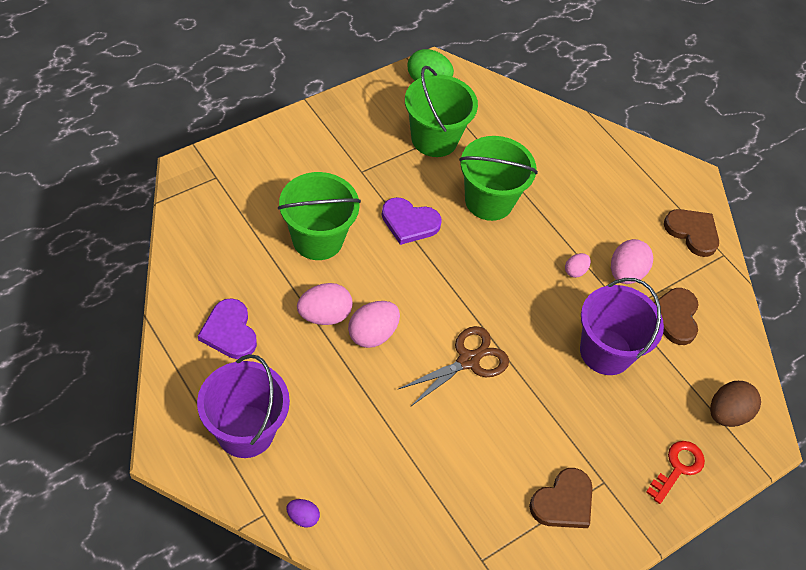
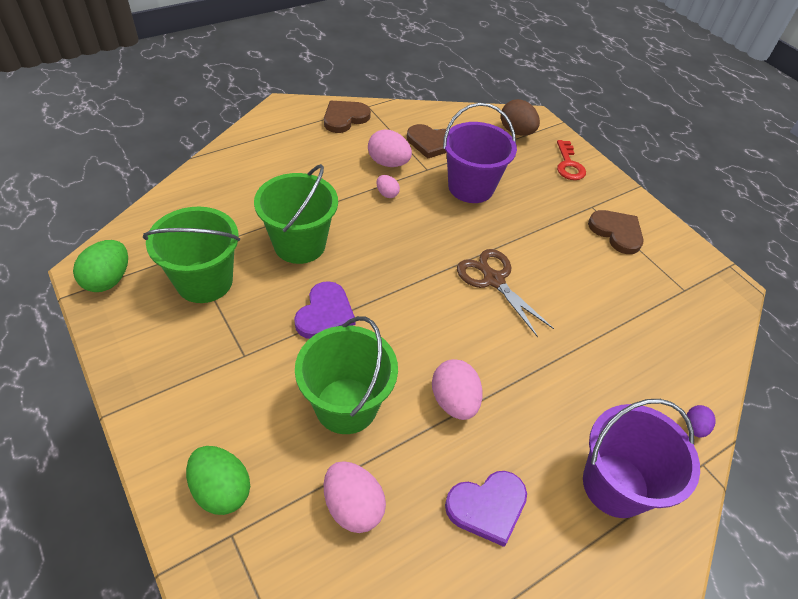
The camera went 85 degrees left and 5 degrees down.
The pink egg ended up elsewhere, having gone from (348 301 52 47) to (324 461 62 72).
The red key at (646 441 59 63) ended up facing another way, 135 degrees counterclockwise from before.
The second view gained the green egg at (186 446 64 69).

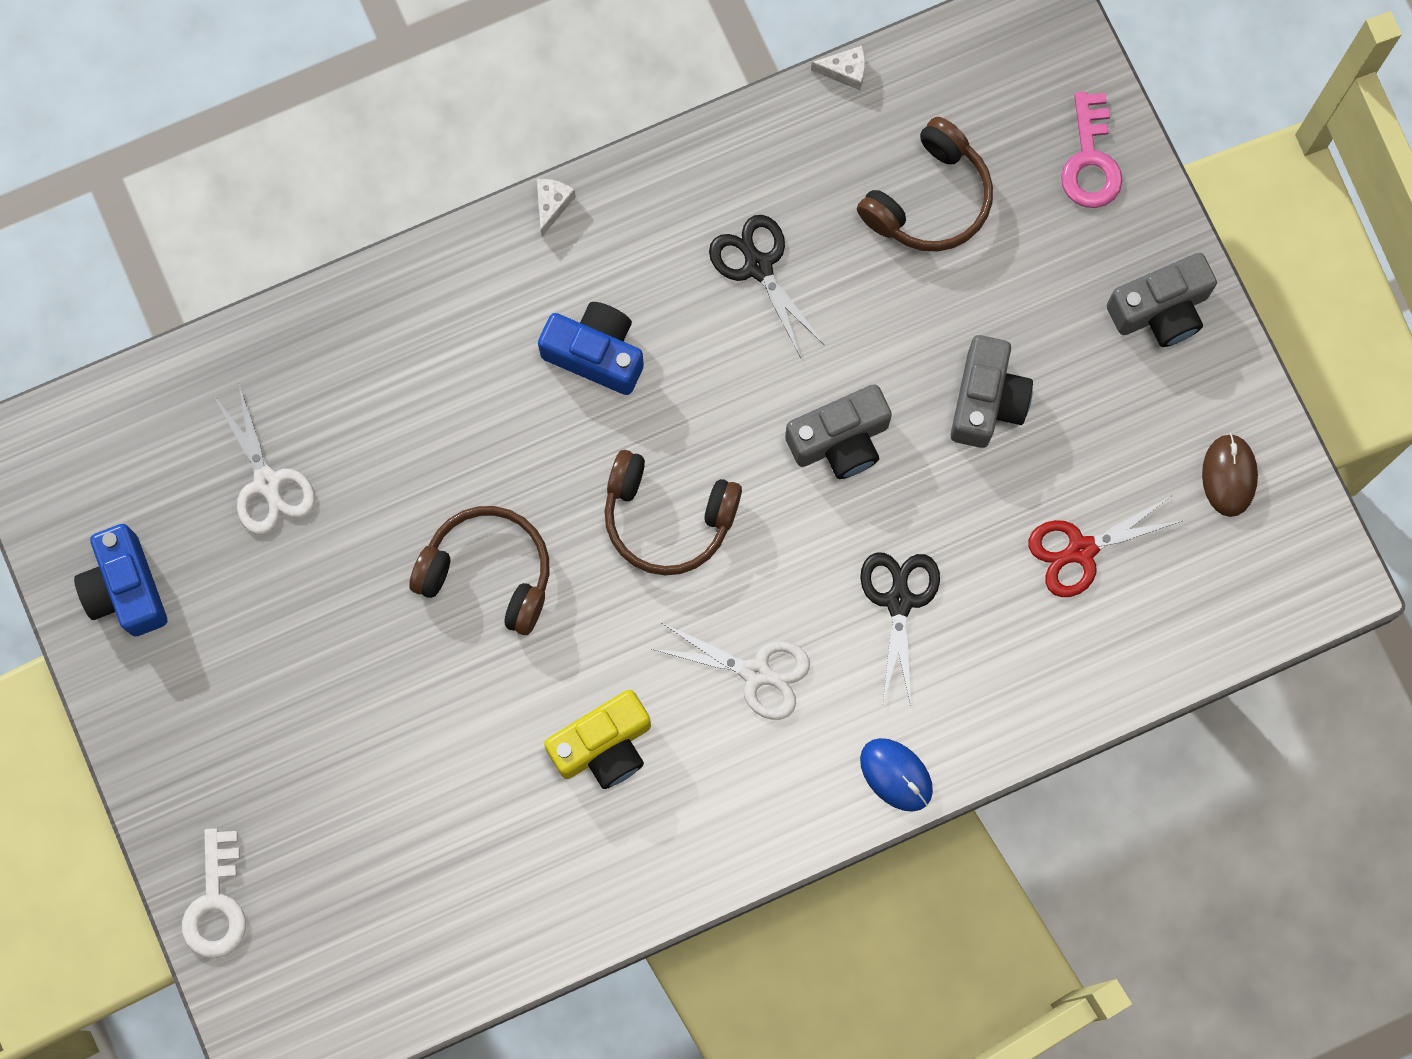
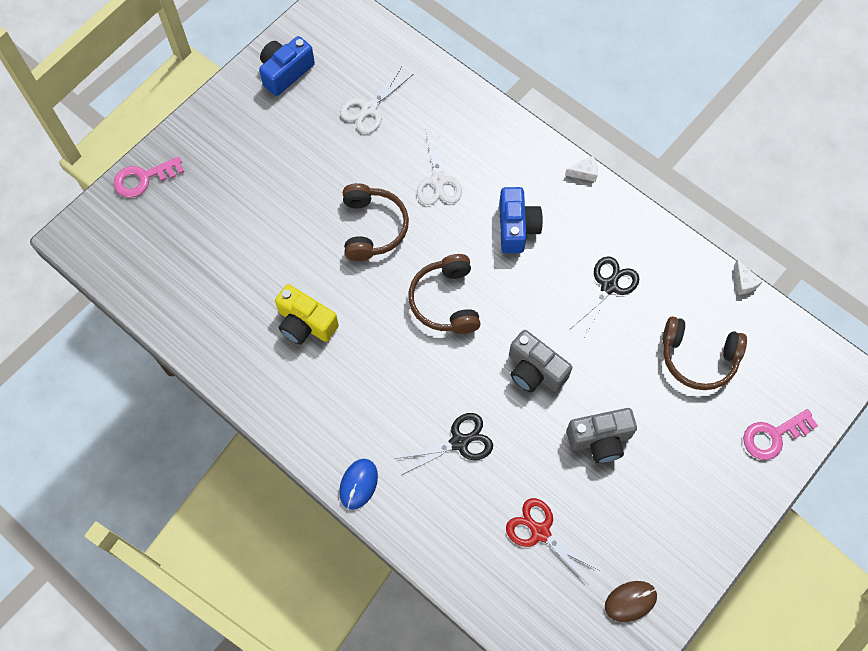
The camera went 65 degrees right and 10 degrees down.
The second view lost the grey camera at (1107 253 110 94).
The white scissors ended up elsewhere, having gone from (652 623 158 97) to (417 130 45 75).
What was the white key at (182 828 64 131) turned into the pink key at (113 156 71 42).

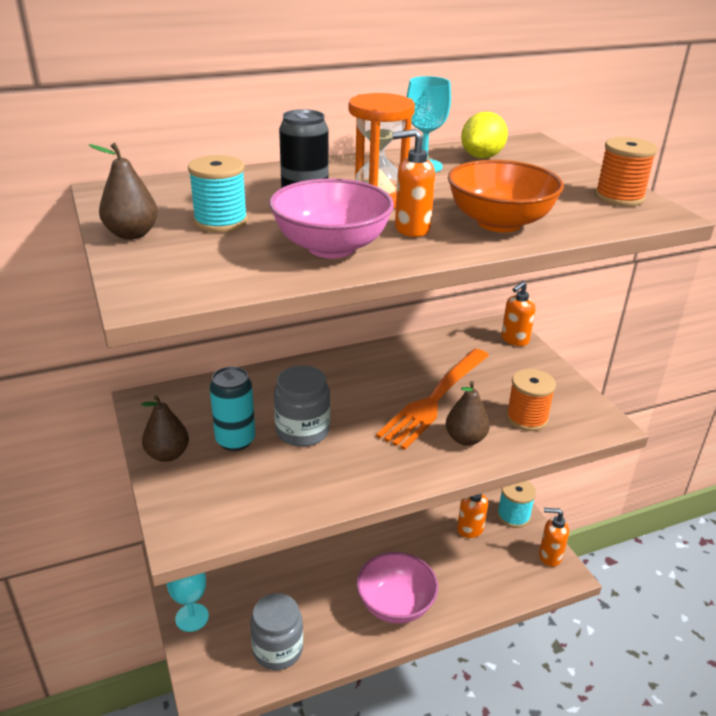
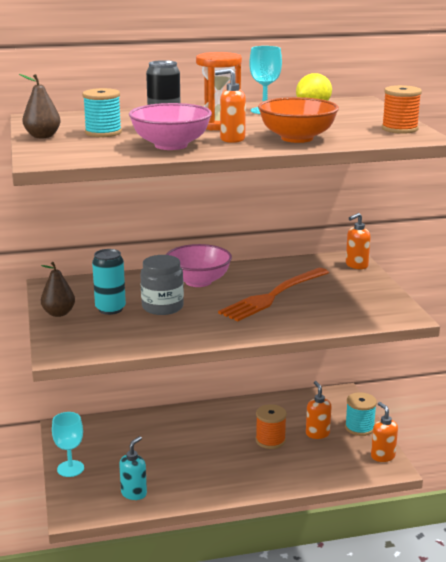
The camera went 10 degrees right and 10 degrees down.
The orange spool ended up elsewhere, having gone from (506 369 50 62) to (256 404 31 45).
The second view lost the brown pear at (446 381 44 65).
The orange soap dispenser at (539 508 30 59) ended up facing another way, 45 degrees clockwise from before.
The pink bowl ended up elsewhere, having gone from (356 552 82 72) to (166 244 66 43).
Where the grey jar stood at (250 593 53 77), the turquoise soap dispenser came to stand at (119 436 28 64).

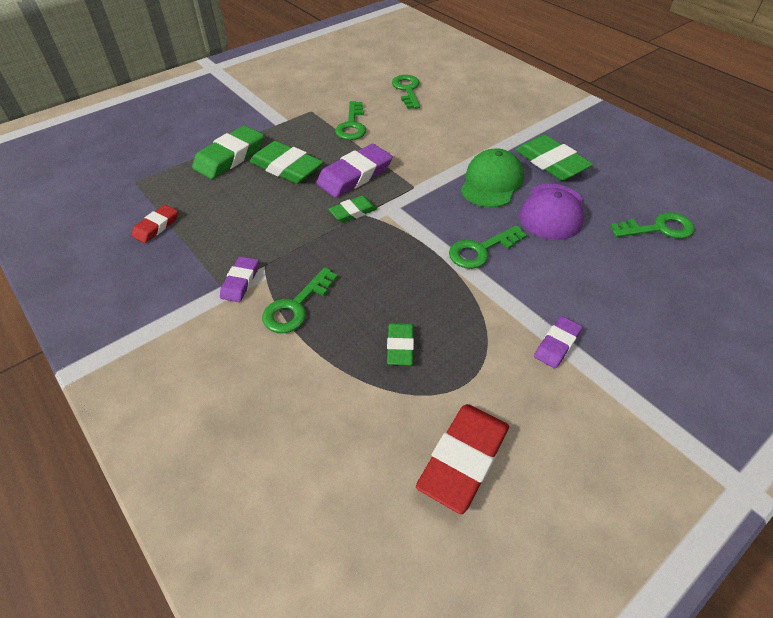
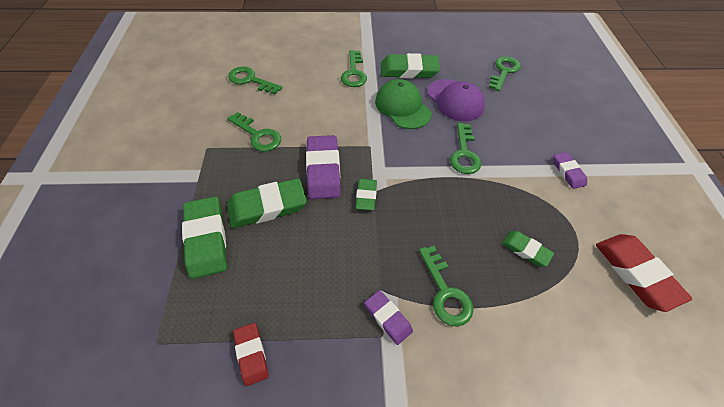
The camera went 55 degrees left and 5 degrees up.
The second view gained the green key at (341 50 26 37).

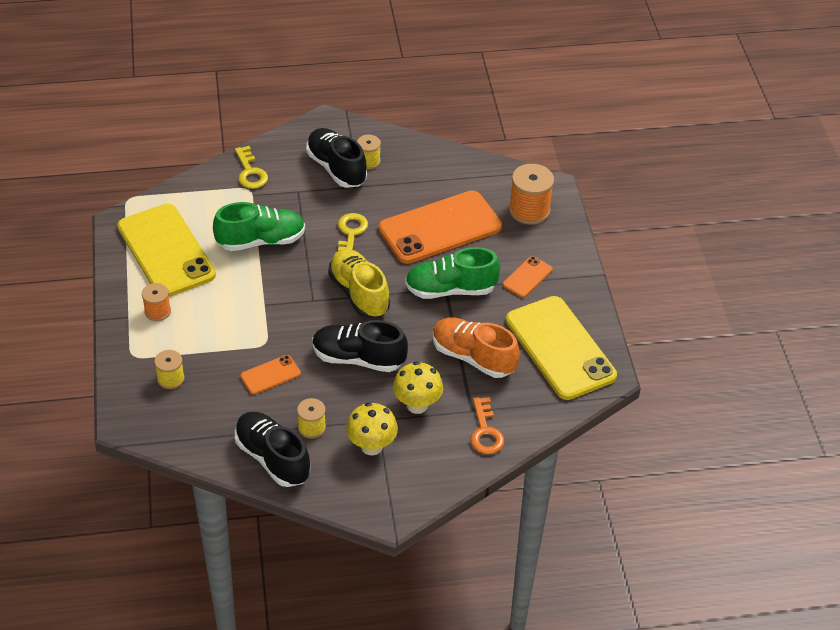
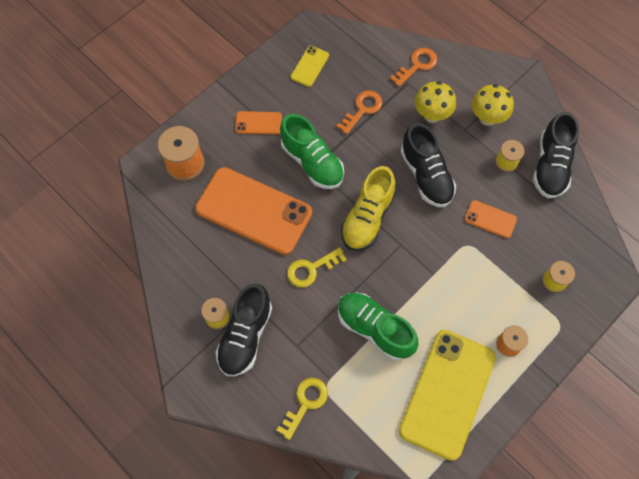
The camera went 125 degrees left and 20 degrees up.
The size of the yellow phone at (506 296 111 104) changed by a factor of 0.45.
Where the orange shoe stood at (433 318 87 60), the orange key came to stand at (336 90 46 44).

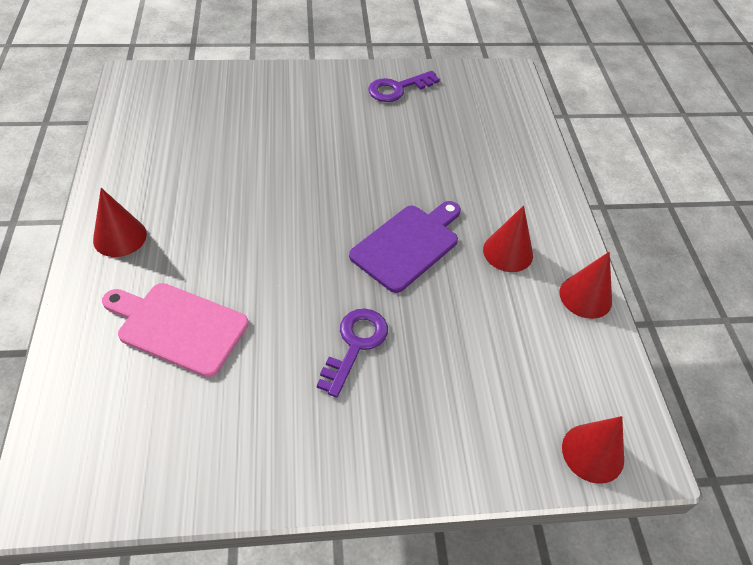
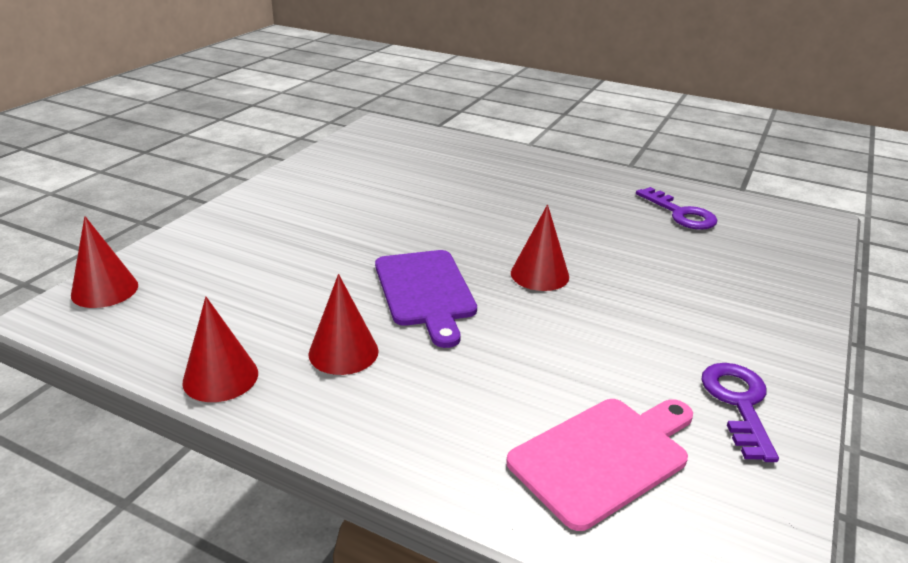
The camera went 125 degrees right and 20 degrees down.
The red cone ended up elsewhere, having gone from (93 188 54 69) to (511 205 58 86).
The pink cutting board ended up elsewhere, having gone from (102 283 147 94) to (506 399 187 132).
The purple key ended up elsewhere, having gone from (317 308 71 89) to (636 187 82 43).

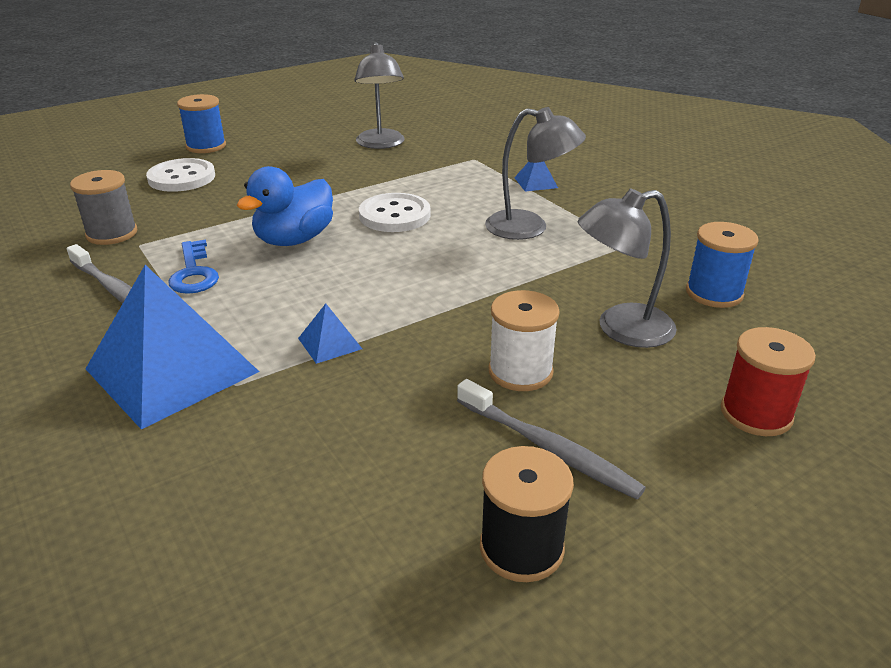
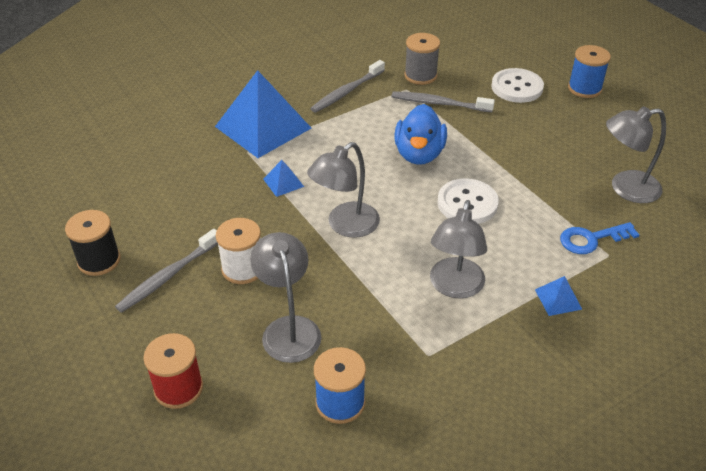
The camera went 90 degrees right and 10 degrees up.
The blue duck at (237 166 96 80) ended up facing another way, 120 degrees counterclockwise from before.
The blue key ended up elsewhere, having gone from (168 240 51 54) to (560 222 79 32).
The second view gained the grey toothbrush at (391 91 104 21).
The second view gained the grey lamp at (307 142 73 96).

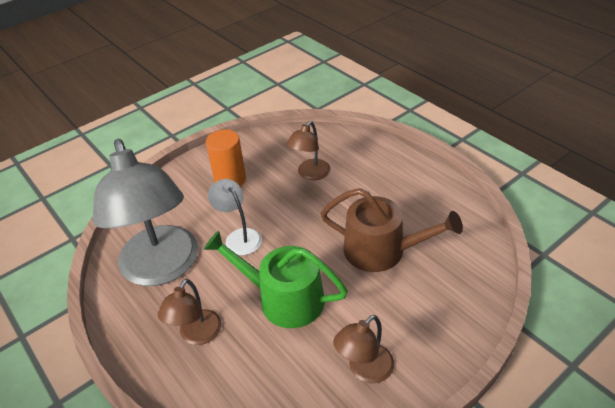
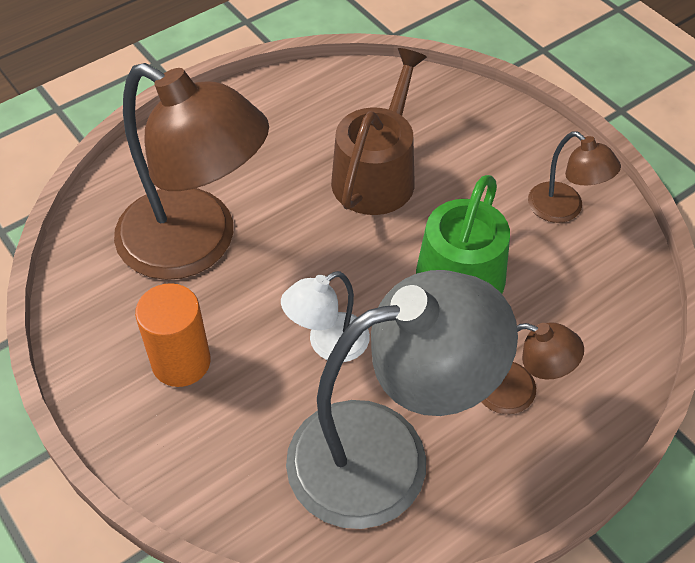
The camera went 90 degrees left and 10 degrees up.
The size of the brown lamp at (287 121 43 59) changed by a factor of 2.15.

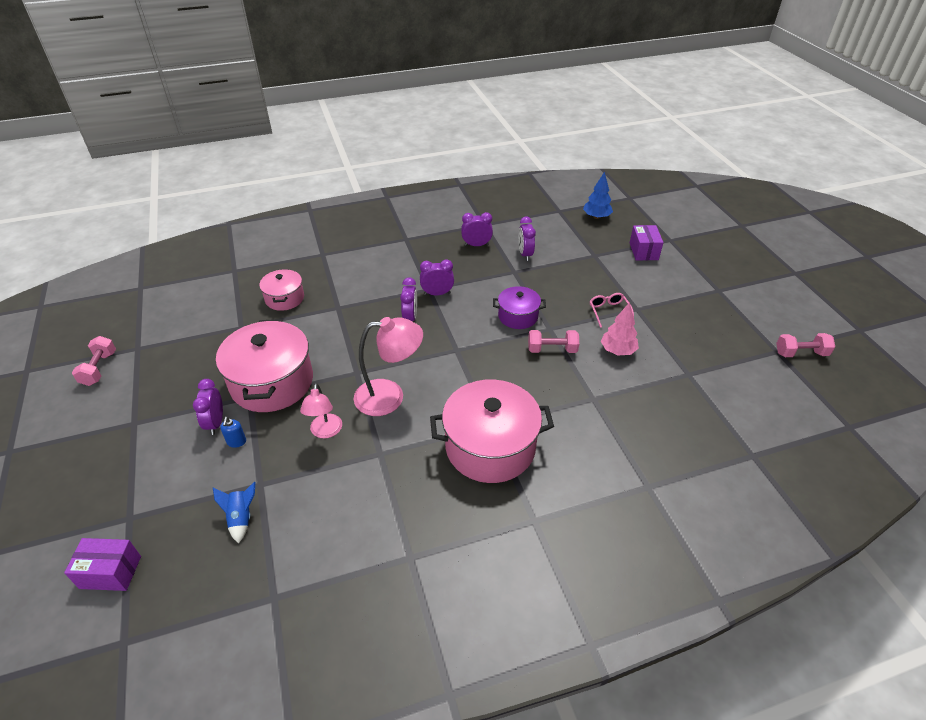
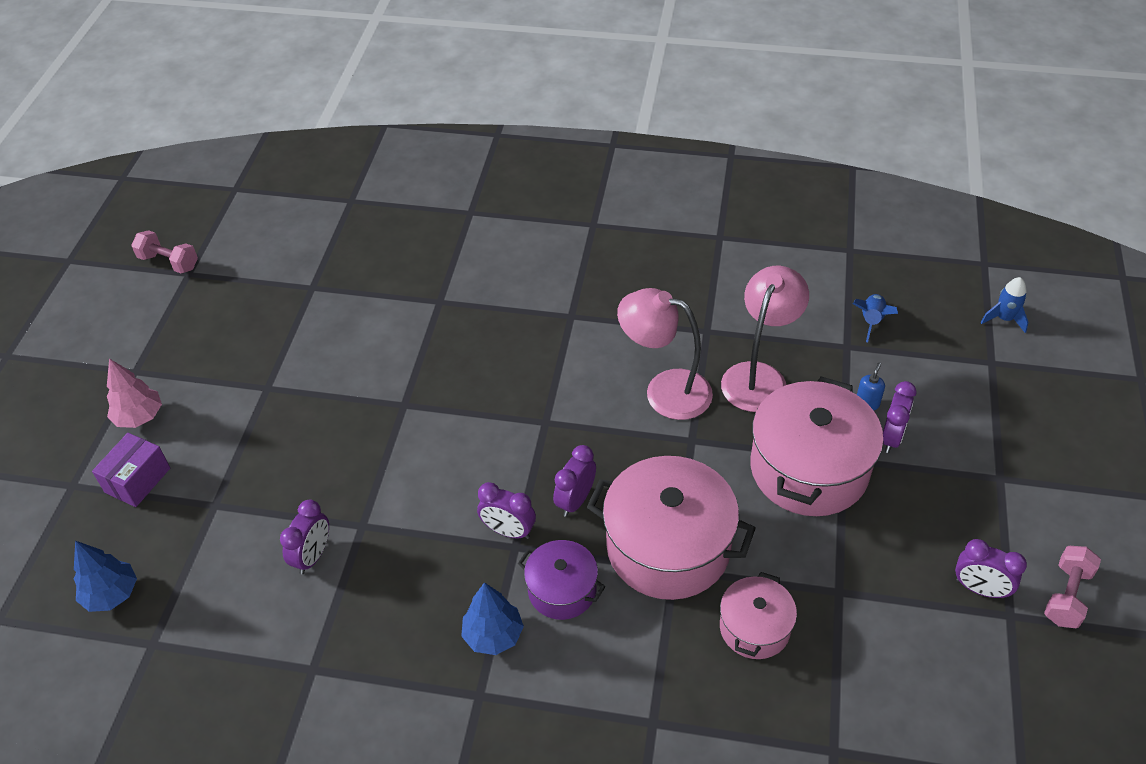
The camera went 150 degrees left and 5 degrees up.
The purple clock ended up elsewhere, having gone from (461 212 32 34) to (955 539 72 60).
The purple pot ended up elsewhere, having gone from (493 286 53 43) to (518 540 88 80).
The second view lost the pink glasses at (590 293 44 35).
The pink tree ended up elsewhere, having gone from (601 302 38 53) to (107 358 55 70).
The second view lost the pink dumbbell at (528 330 51 23).
The pink pot ended up elsewhere, having gone from (430 379 124 104) to (587 456 169 144).
The size of the pink lamp at (300 383 42 55) changed by a factor of 1.63.
Where the purple box stood at (64 538 77 53), the blue rocket came to stand at (981 277 48 56).
The second view gained the blue tree at (461 582 63 73).

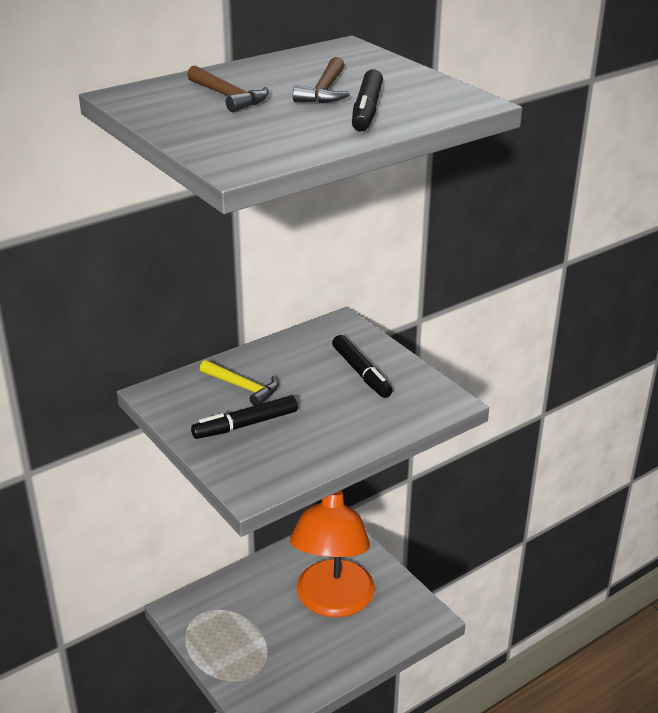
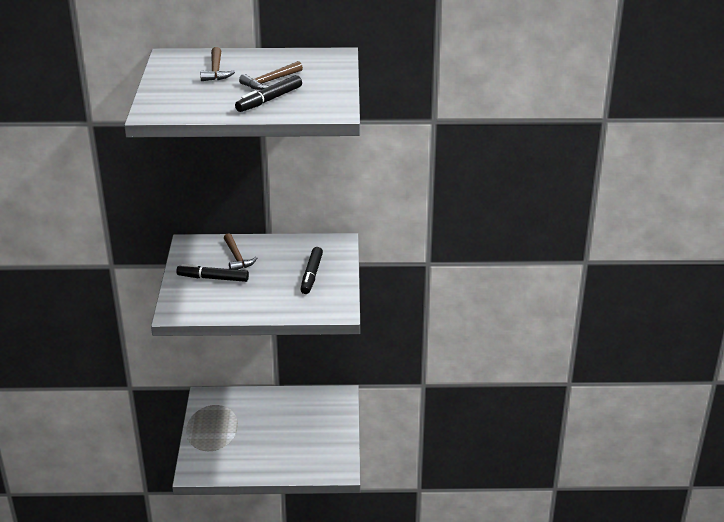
The camera went 35 degrees right and 0 degrees up.
What was the yellow hammer at (200 360 79 46) turned into the brown hammer at (224 233 33 37).
The second view lost the orange lamp at (290 490 85 127).

